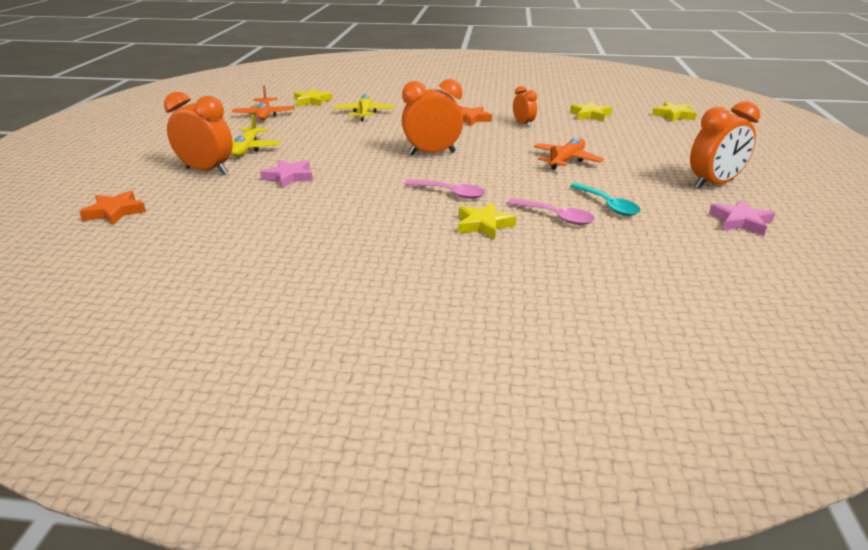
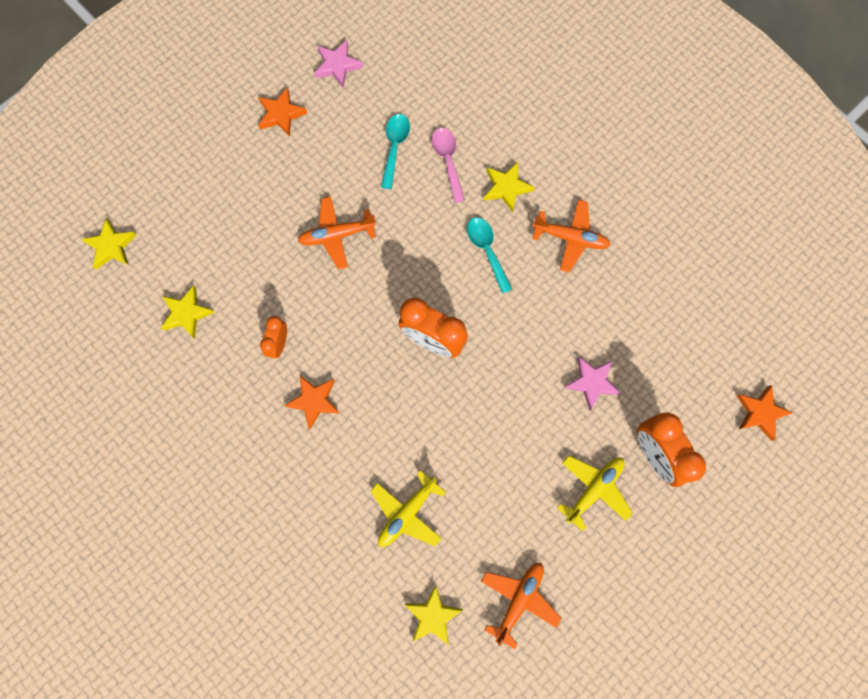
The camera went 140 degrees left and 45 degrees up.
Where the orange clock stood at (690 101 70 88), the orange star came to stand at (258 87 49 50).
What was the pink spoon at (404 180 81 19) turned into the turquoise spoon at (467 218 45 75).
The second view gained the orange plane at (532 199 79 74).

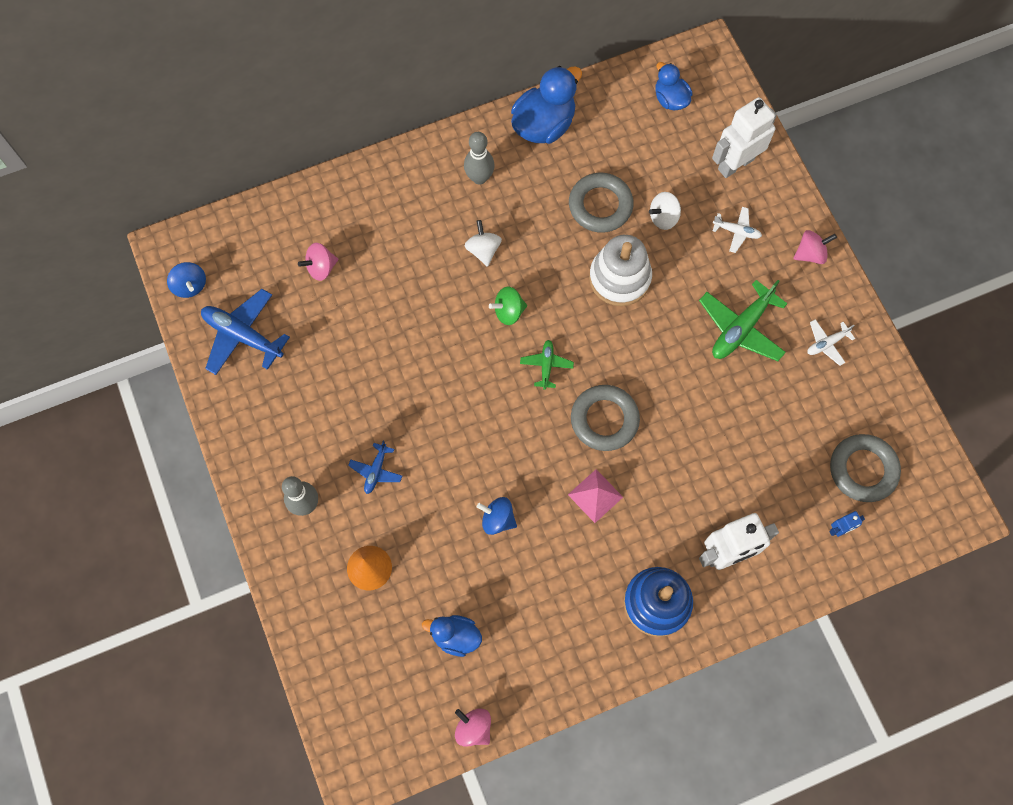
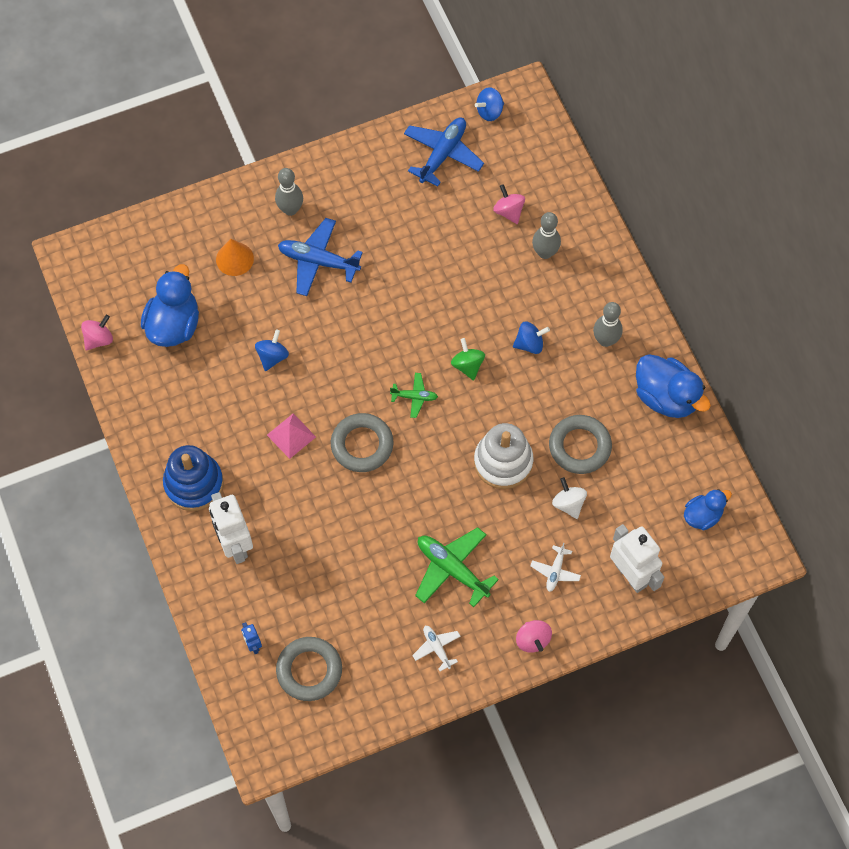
The camera went 90 degrees right and 5 degrees down.
What was the white spinning top at (465 220 37 47) turned into the blue spinning top at (513 322 37 32).
The size of the blue plane at (348 441 54 53) changed by a factor of 1.87.
The size of the blue duck at (422 615 60 42) changed by a factor of 1.68.
The second view gained the grey bowling pin at (532 212 29 47).

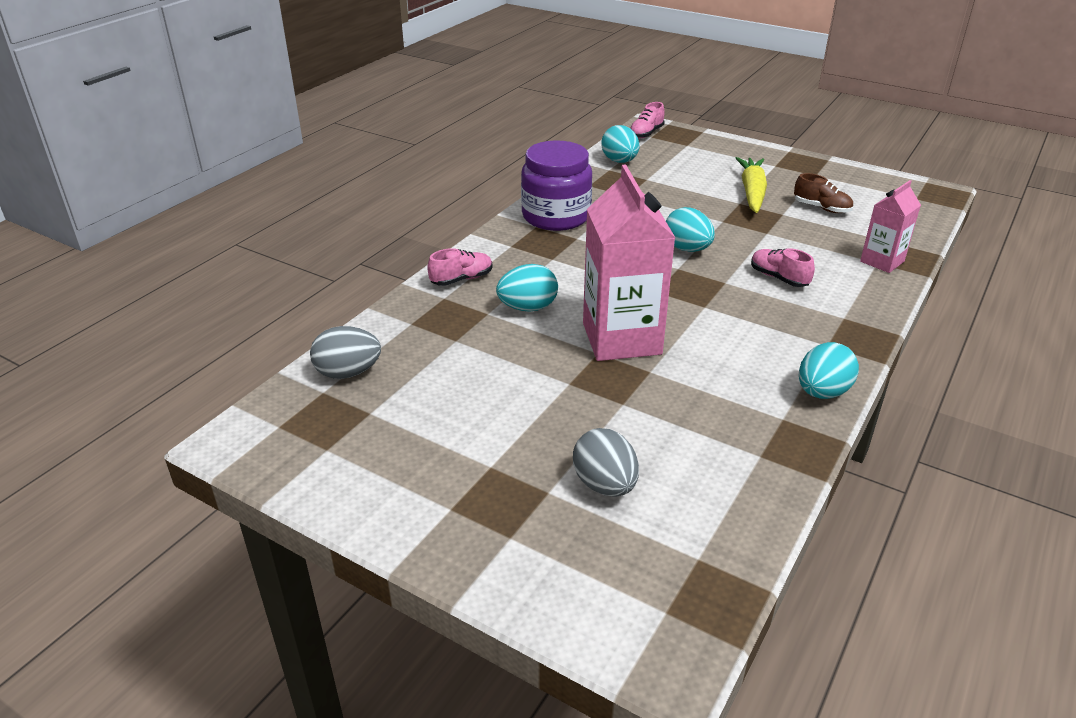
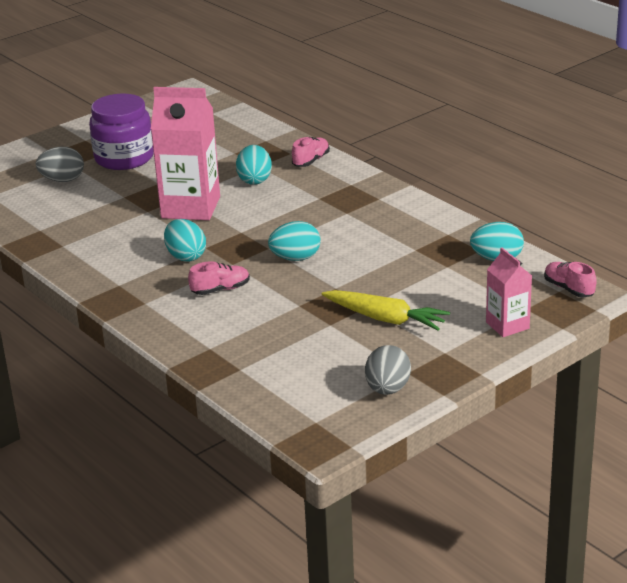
The camera went 110 degrees right and 5 degrees down.
The purple jar ended up elsewhere, having gone from (521 140 71 91) to (89 94 65 76).
The second view lost the brown shoe at (794 173 59 40).
The pink carton ended up elsewhere, having gone from (860 180 61 93) to (486 248 46 89).
The pink shoe at (427 248 66 38) ended up facing another way, 135 degrees counterclockwise from before.
The grey egg ended up elsewhere, having gone from (310 326 71 53) to (365 345 46 50).
The turquoise egg ended up elsewhere, having gone from (799 342 60 57) to (164 219 42 43).

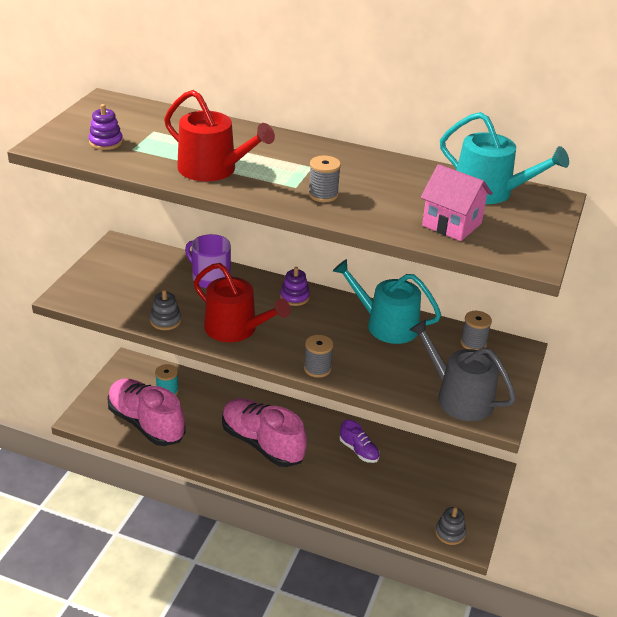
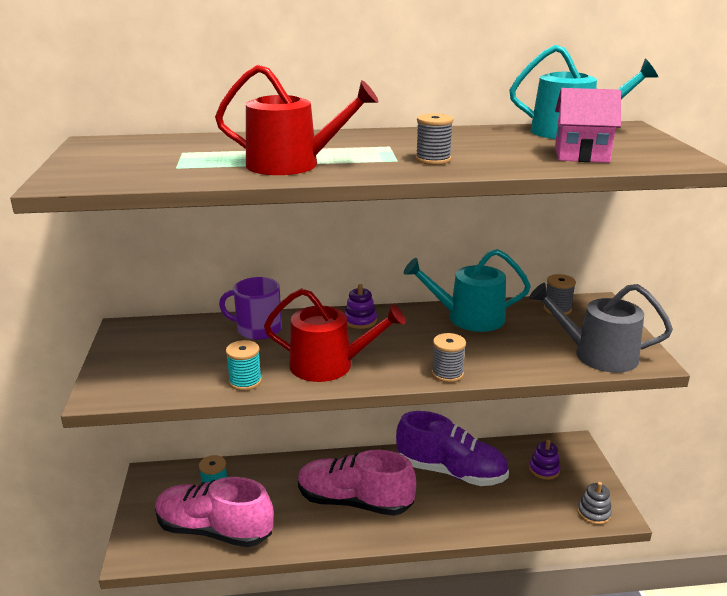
The camera went 25 degrees left and 10 degrees down.
The purple stacking toy ended up elsewhere, having gone from (89 104 34 46) to (529 440 31 40).
Where the grey stacking toy stood at (150 290 31 40), the turquoise spool came to stand at (226 340 36 51).
The size of the purple shoe at (340 420 40 43) changed by a factor of 2.05.

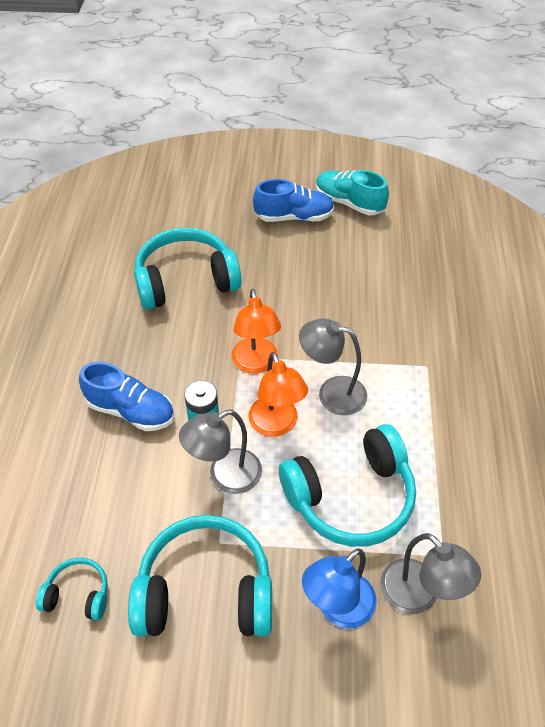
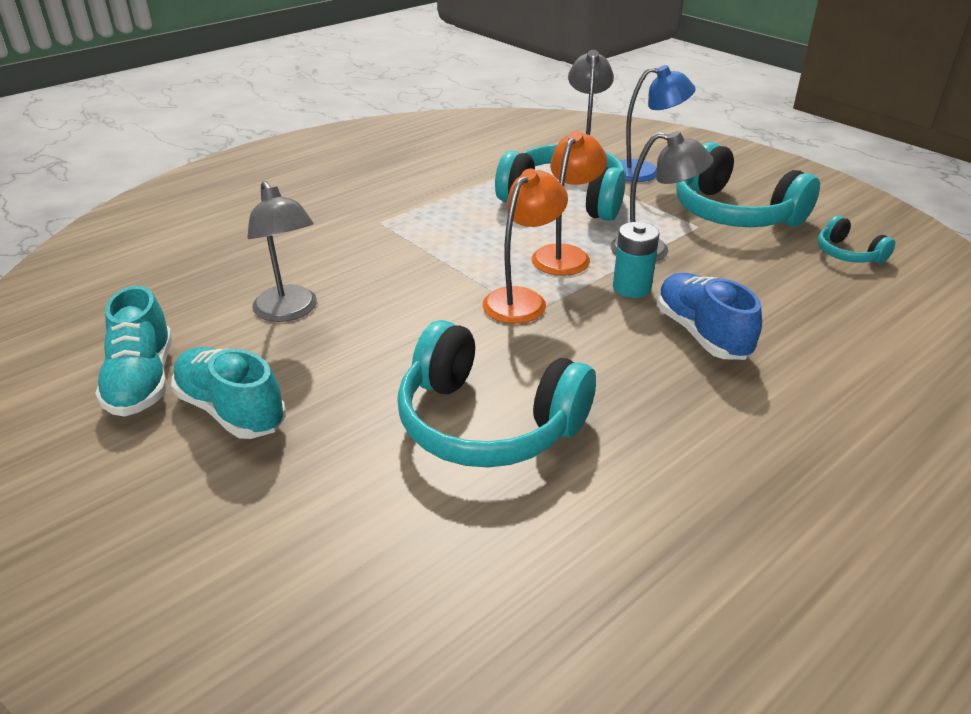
The camera went 135 degrees left and 15 degrees down.
What was the blue shoe at (253 179 82 43) turned into the turquoise shoe at (171 347 115 92).
The grey lamp ended up elsewhere, having gone from (299 319 68 96) to (247 181 70 141).

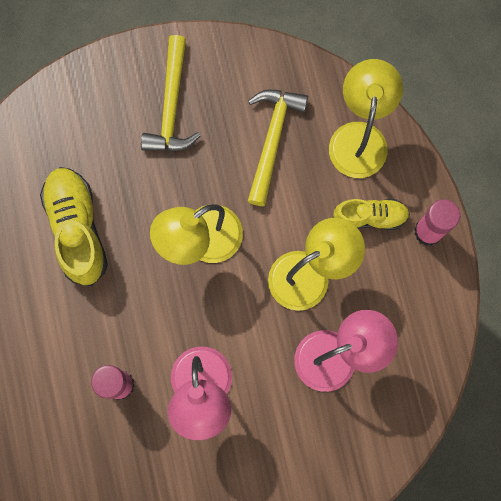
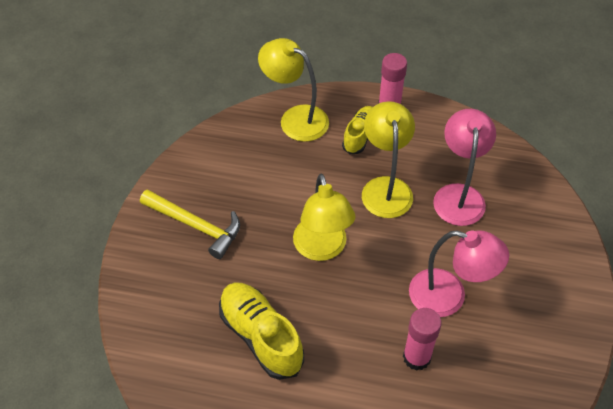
The camera went 65 degrees left and 25 degrees down.
The second view lost the yellow hammer at (248 90 60 116).
The yellow shoe at (40 167 68 119) ended up facing another way, 45 degrees clockwise from before.

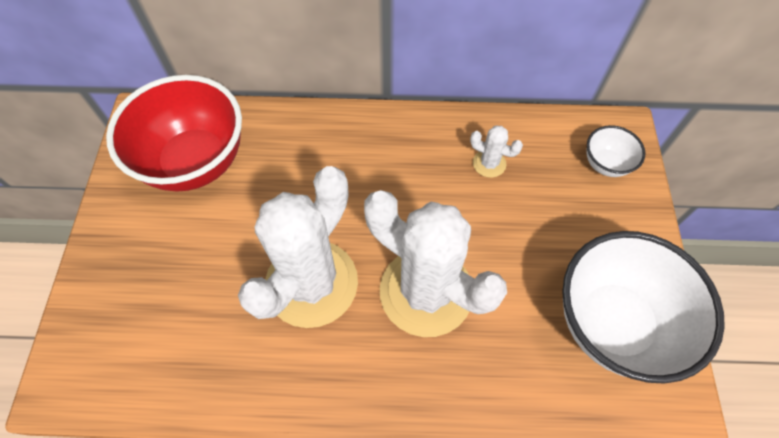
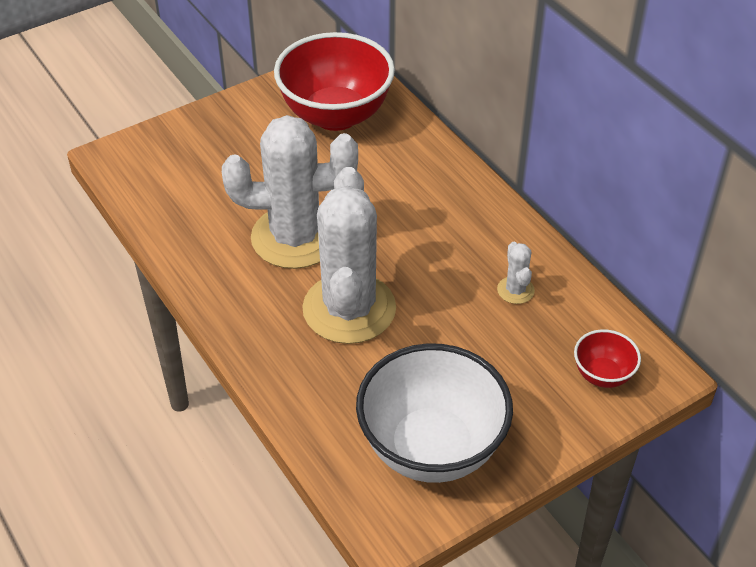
The camera went 55 degrees right and 15 degrees down.
What was the white bowl at (586 125 59 52) turned into the red bowl at (574 329 67 59).

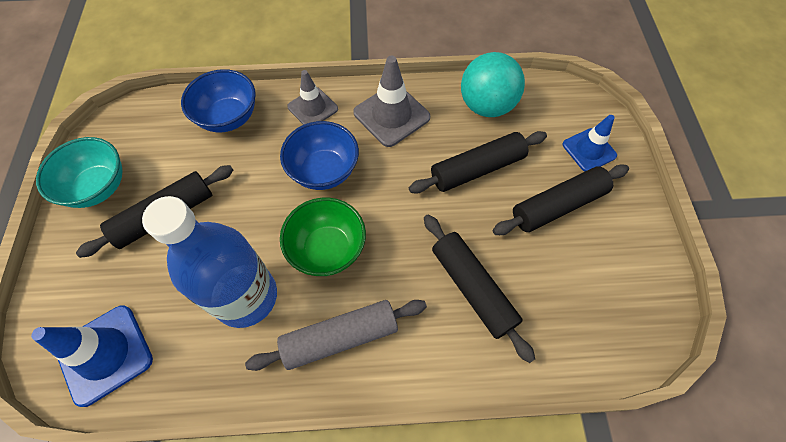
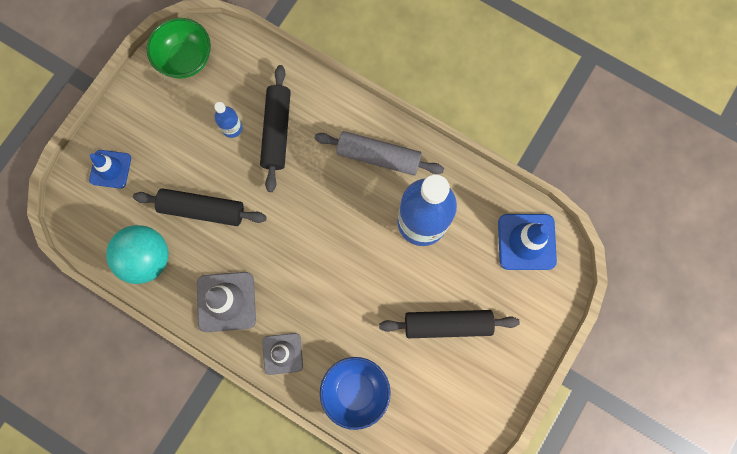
The camera went 145 degrees left and 15 degrees up.
The second view lost the blue bowl at (280 121 79 69).
The second view lost the turquoise bowl at (36 137 86 71).
The second view lost the black rolling pin at (493 164 136 71).
The green bowl ended up elsewhere, having gone from (280 198 86 78) to (146 18 65 61).
The second view gained the blue bottle at (214 102 29 36).

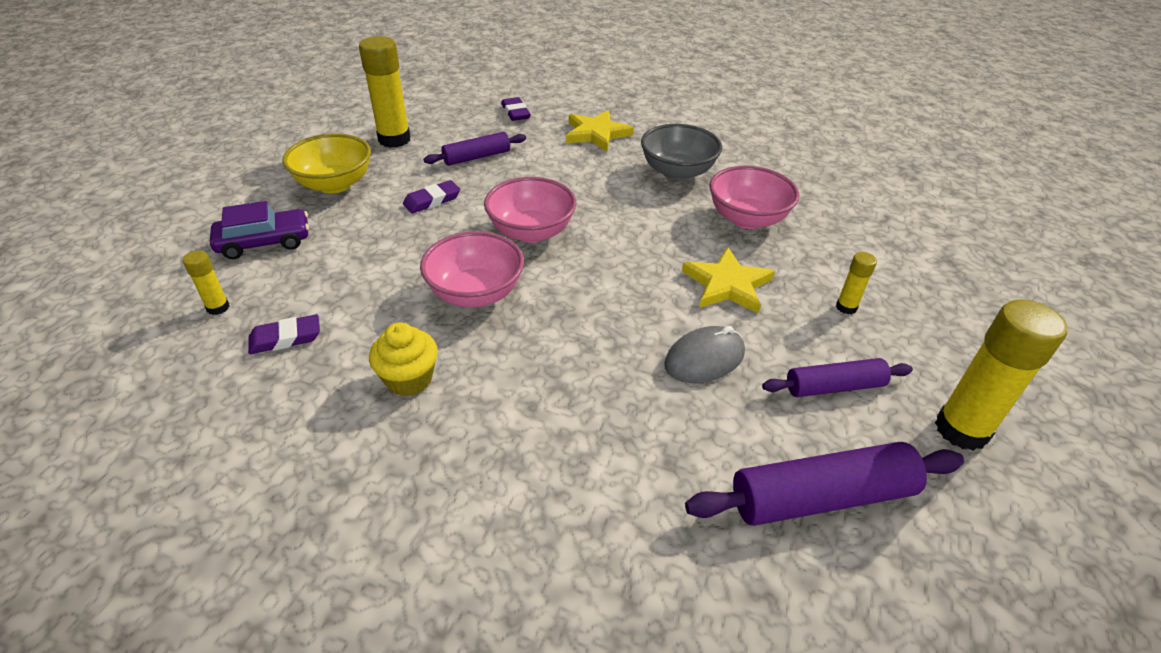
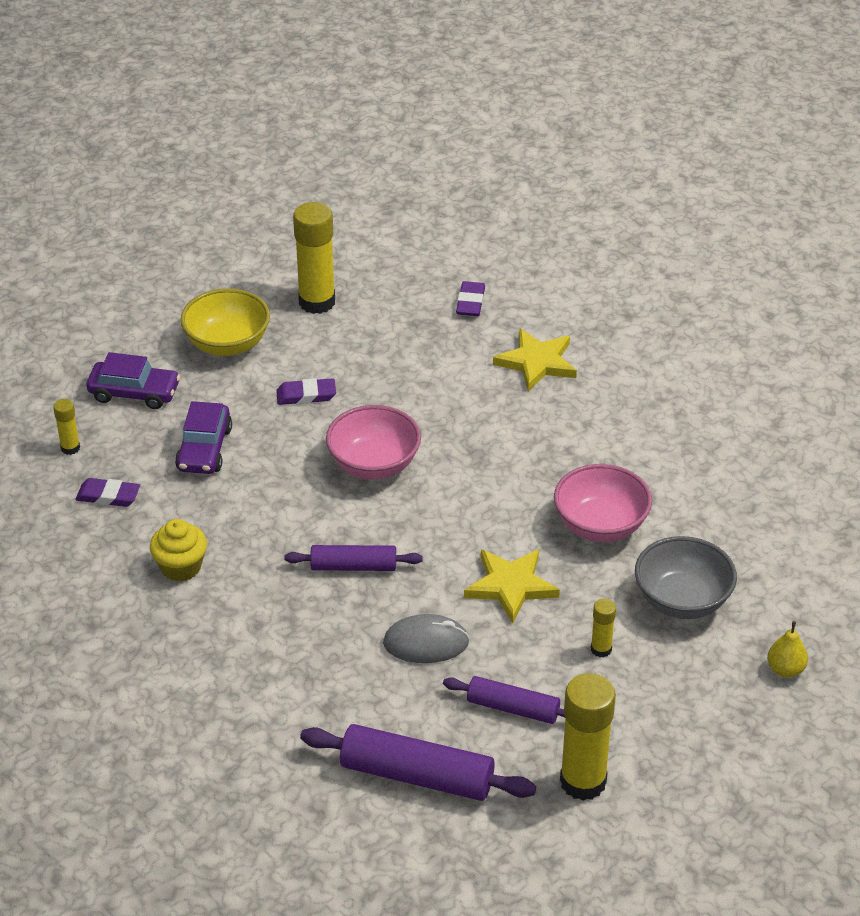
The camera went 30 degrees right and 0 degrees up.
The grey bowl ended up elsewhere, having gone from (641 124 81 57) to (635 536 102 83).
The purple rolling pin ended up elsewhere, having gone from (423 132 103 34) to (284 545 139 26).
The second view lost the pink bowl at (420 231 104 76).
The second view gained the purple car at (175 401 57 73).
The second view gained the yellow pear at (767 621 41 56).

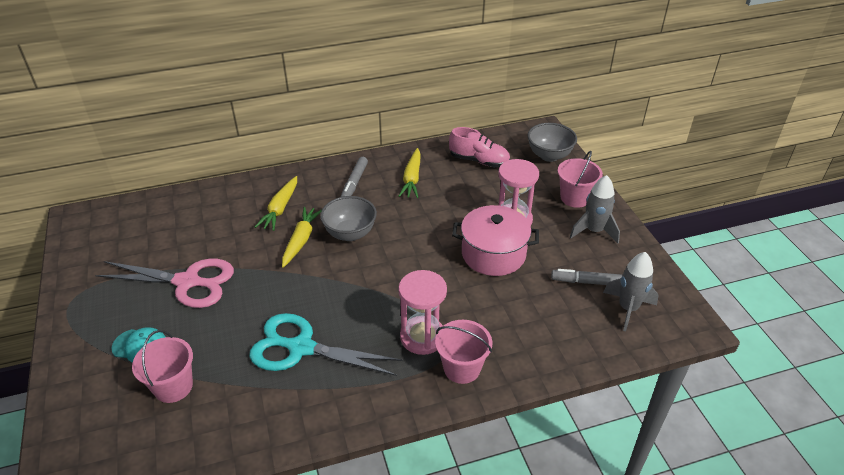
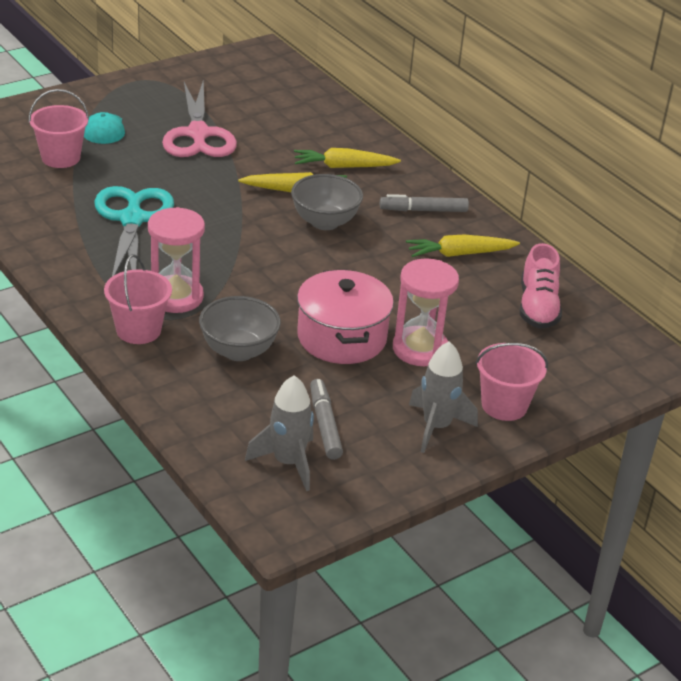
The camera went 70 degrees right and 5 degrees down.
The grey bowl ended up elsewhere, having gone from (528 123 49 39) to (199 296 82 65).

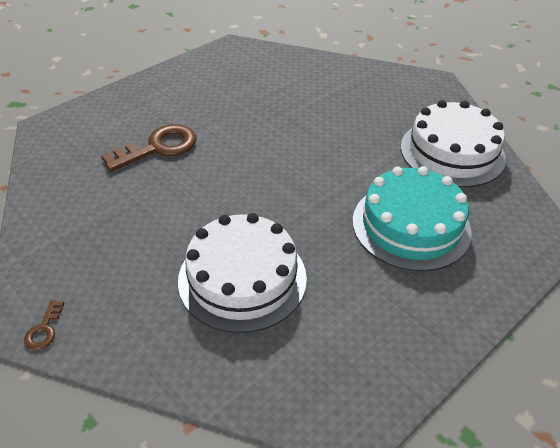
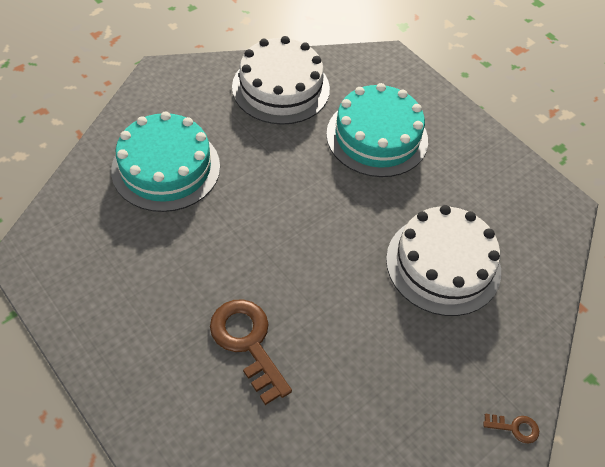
The camera went 90 degrees left and 10 degrees up.
The second view gained the turquoise cake at (111 111 109 101).

